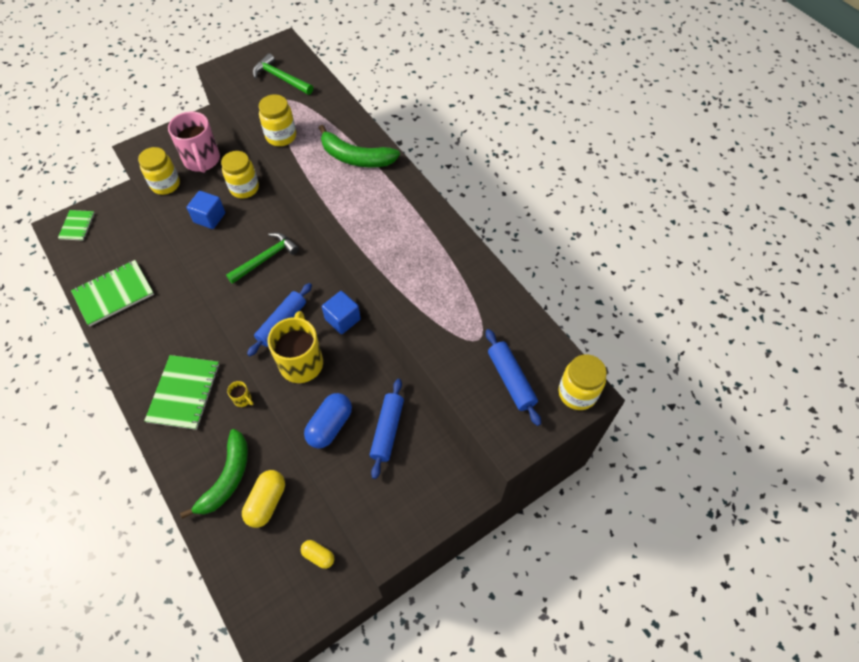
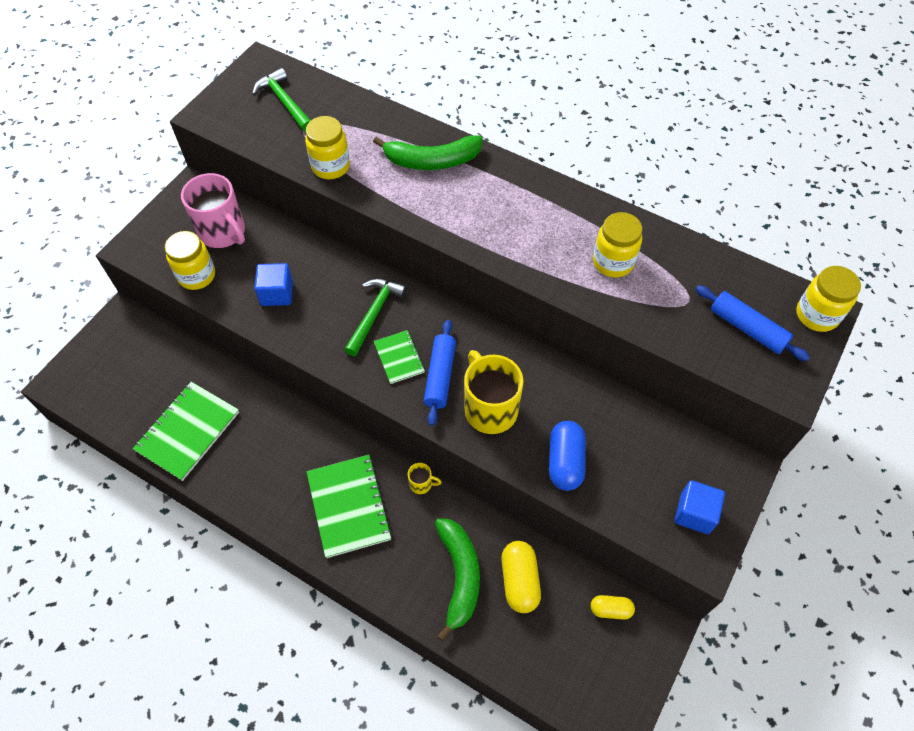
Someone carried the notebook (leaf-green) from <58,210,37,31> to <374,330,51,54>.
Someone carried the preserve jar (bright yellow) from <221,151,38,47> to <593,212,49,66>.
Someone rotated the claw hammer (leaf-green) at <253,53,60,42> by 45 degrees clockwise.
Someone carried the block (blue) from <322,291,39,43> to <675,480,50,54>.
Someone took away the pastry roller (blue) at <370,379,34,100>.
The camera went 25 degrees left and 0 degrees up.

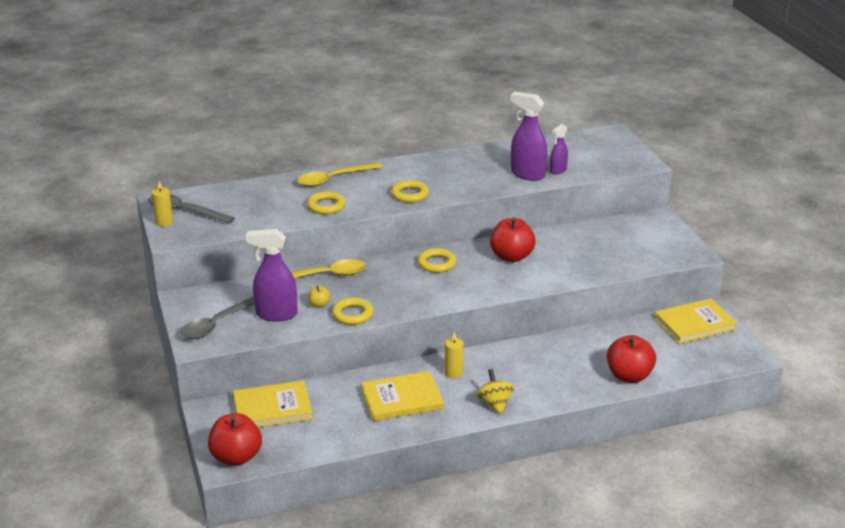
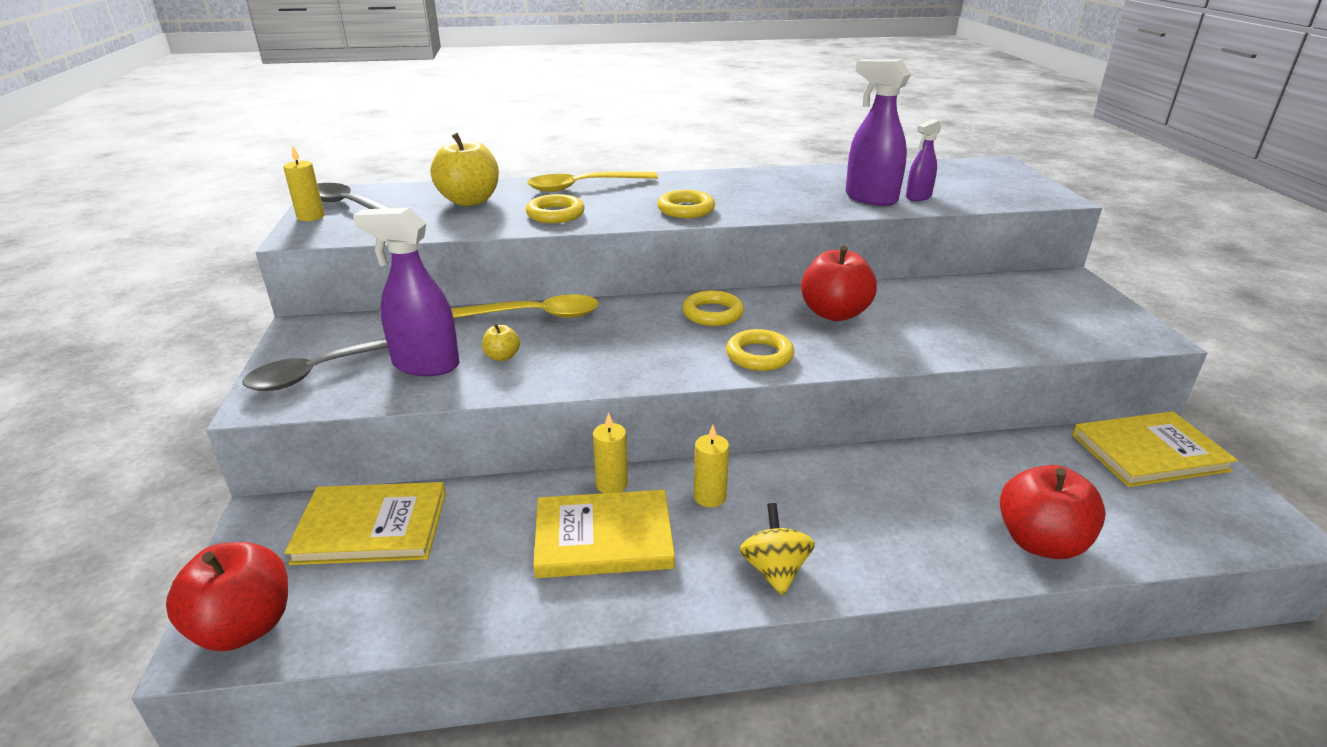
Someone carried the torus (bright yellow) from <332,298,41,27> to <726,329,68,42>.
Someone put down the apple (bright yellow) at <430,133,69,73>.
Someone put down the wax candle (bright yellow) at <593,412,35,81>.
The camera went 10 degrees right and 0 degrees up.

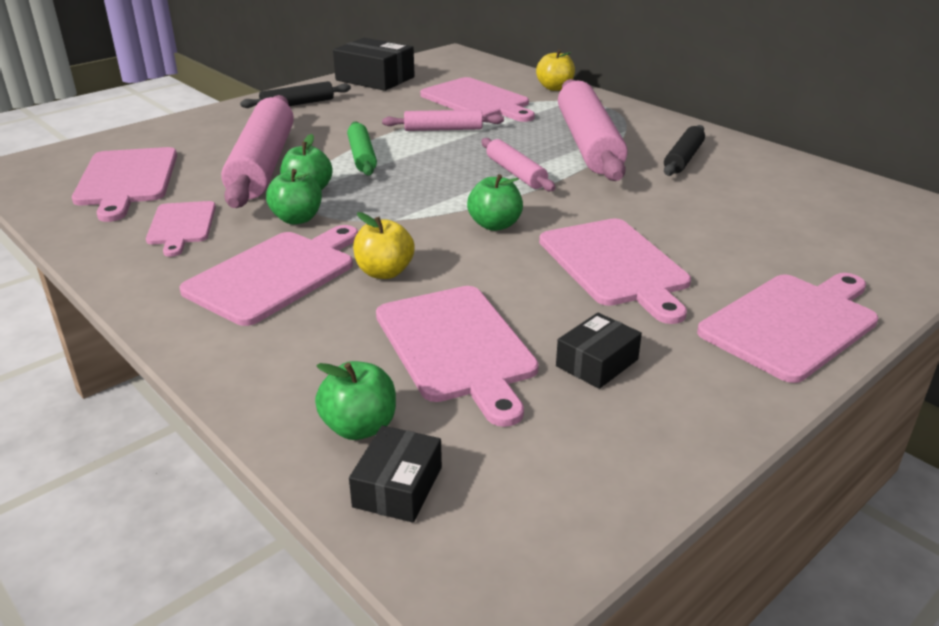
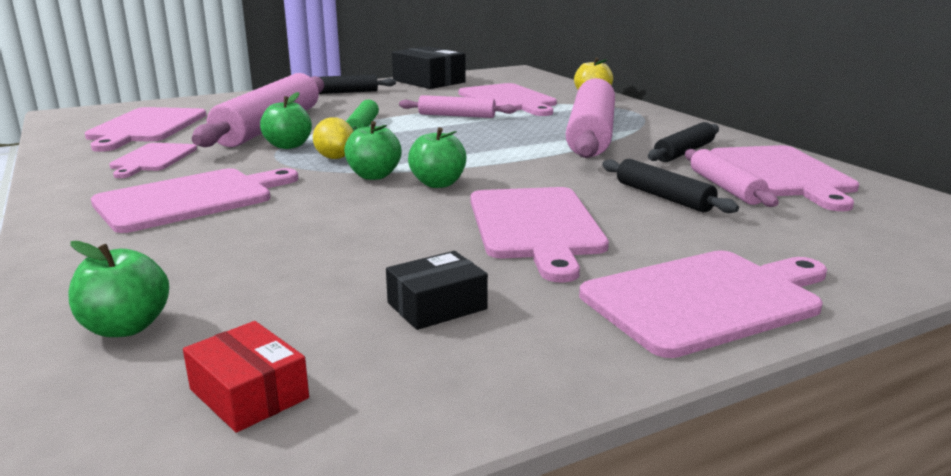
Someone carried the apple (leaf-green) from <266,169,56,55> to <344,121,58,59>.
Someone took away the box (ebony) at <349,425,93,98>.
Someone took away the apple (bright yellow) at <353,212,62,67>.
Someone carried the cutting board (pink) from <376,286,163,141> to <711,145,148,66>.
Someone carried the pastry roller (pink) from <481,138,75,53> to <685,149,94,58>.
Someone put down the box (red) at <183,321,126,112>.
Someone put down the toy lemon (bright yellow) at <313,117,40,42>.
Someone put down the pastry roller (ebony) at <602,159,137,54>.
The camera went 15 degrees right and 10 degrees down.

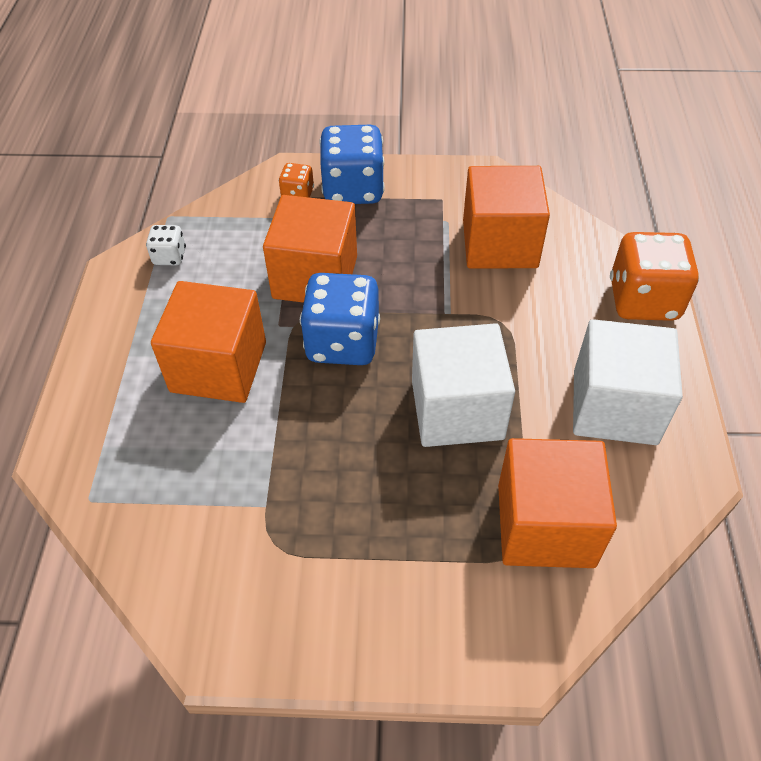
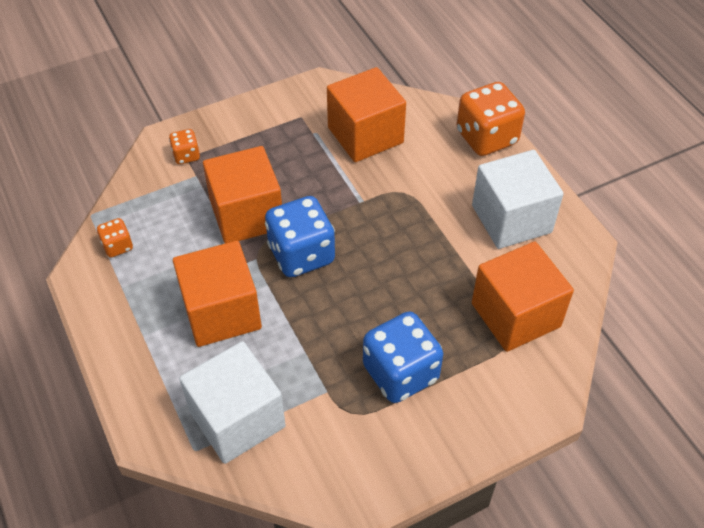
Someone repainted the die (pure white) at <146,225,40,40>, which became the die (orange-coloured) at <97,218,36,40>.
Someone carried the die (blue) from <320,125,65,79> to <363,312,80,91>.
Someone carried the block (pure white) from <412,323,103,124> to <179,341,107,123>.
The camera went 30 degrees left and 0 degrees up.

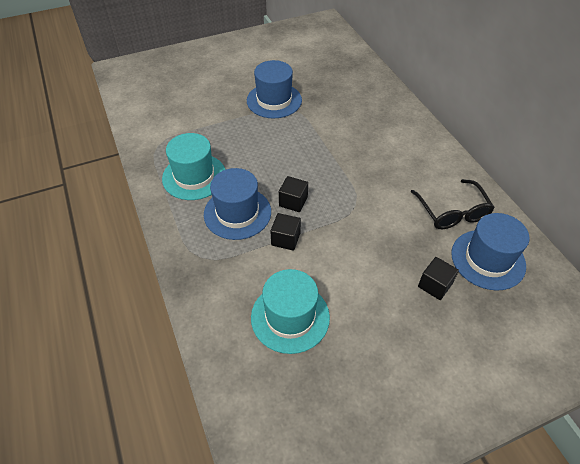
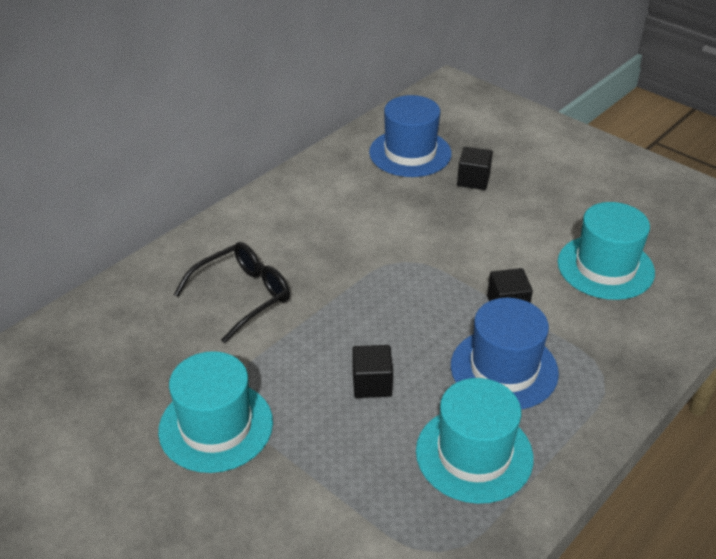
Someone repainted the hat (blue) at <247,60,55,58>, which became the hat (teal) at <158,351,115,122>.
Someone carried the block (ebony) from <279,176,29,36> to <352,345,41,53>.
Someone carried the spectacles (ebony) from <411,179,84,50> to <174,242,116,101>.
The camera went 115 degrees left and 10 degrees down.

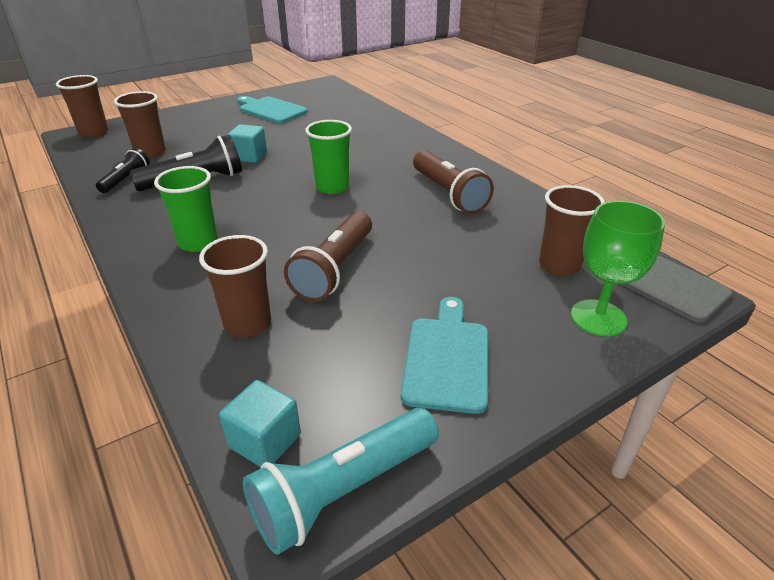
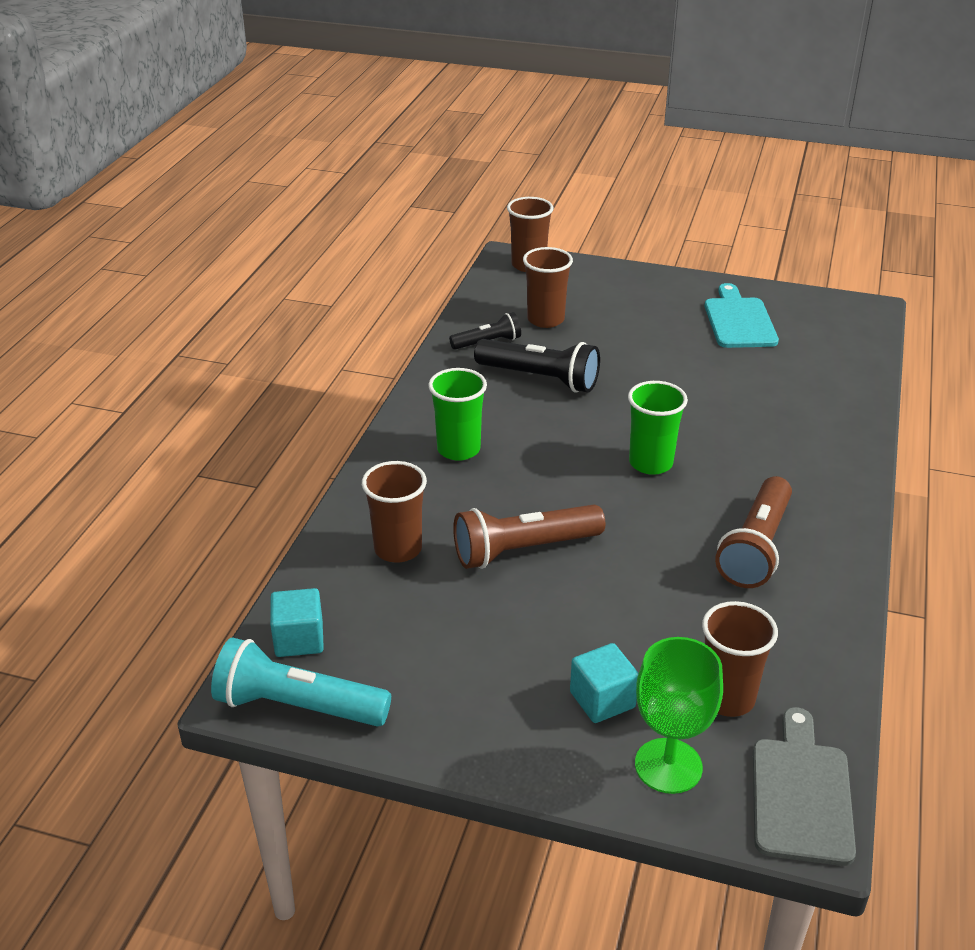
Someone carried the block (teal) from <227,124,40,39> to <570,643,69,80>.
Someone took away the cutting board (teal) at <401,297,87,117>.
The camera went 50 degrees right and 0 degrees up.

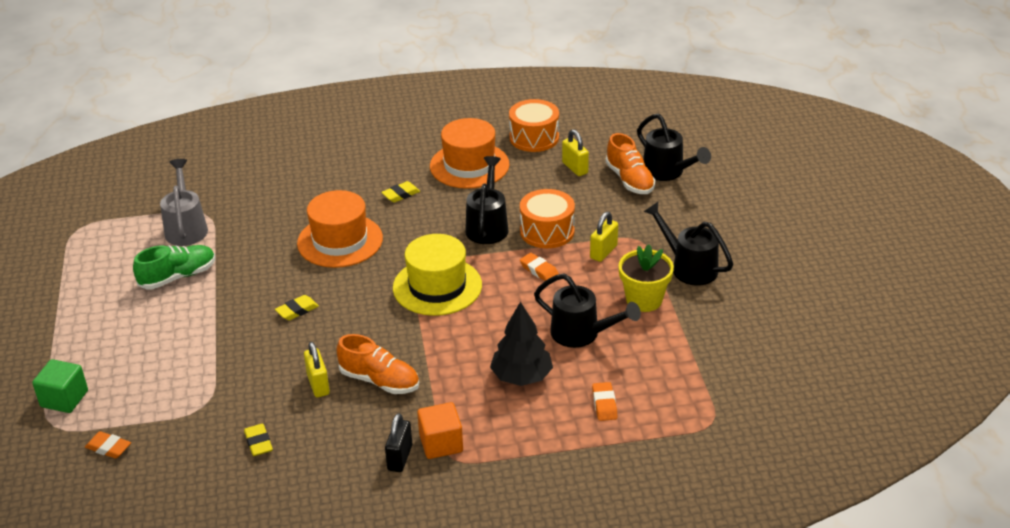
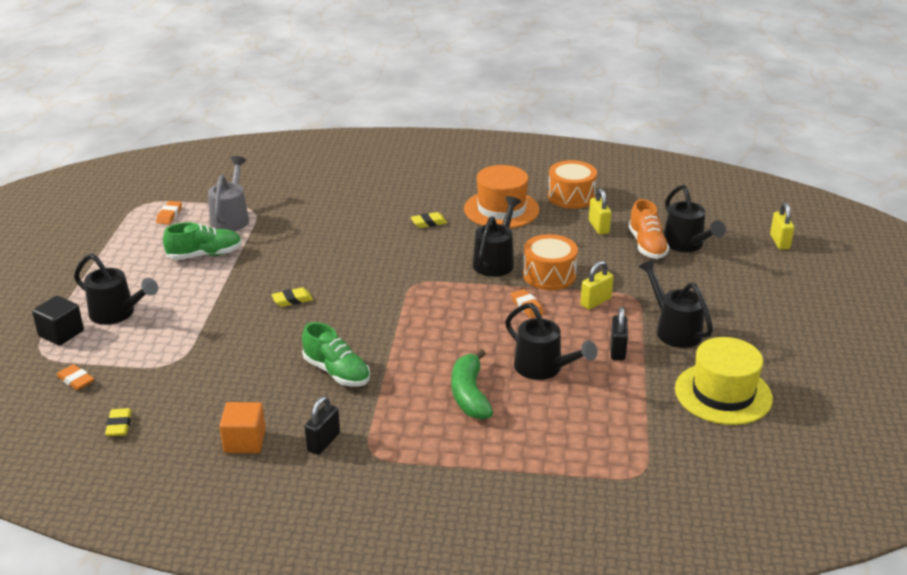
Someone repainted the block (leaf-green) at <32,359,56,54>, which became the block (ebony) at <32,296,52,50>.
Someone carried the eraser (bright yellow) from <244,424,29,32> to <105,408,27,28>.
Someone took away the hat (orange-coloured) at <297,190,86,78>.
Someone carried the padlock (bright yellow) from <304,342,26,56> to <770,203,24,47>.
Someone repainted the shoe (orange-coloured) at <337,334,82,60>, which became the shoe (leaf-green) at <302,322,68,64>.
Someone carried the hat (bright yellow) from <393,234,89,82> to <675,337,98,88>.
Someone carried the block (orange-coloured) from <417,402,46,57> to <219,402,47,51>.
Someone swapped the fir tree (ebony) at <490,302,63,84> for the toy banana (leaf-green) at <452,349,41,71>.
Someone carried the eraser (orange-coloured) from <592,382,26,39> to <156,201,26,24>.
Someone swapped the flower pot (bright yellow) at <619,244,55,68> for the padlock (ebony) at <610,307,18,53>.
Someone put down the sprinkling can (ebony) at <74,254,84,71>.
The camera went 15 degrees right and 5 degrees down.

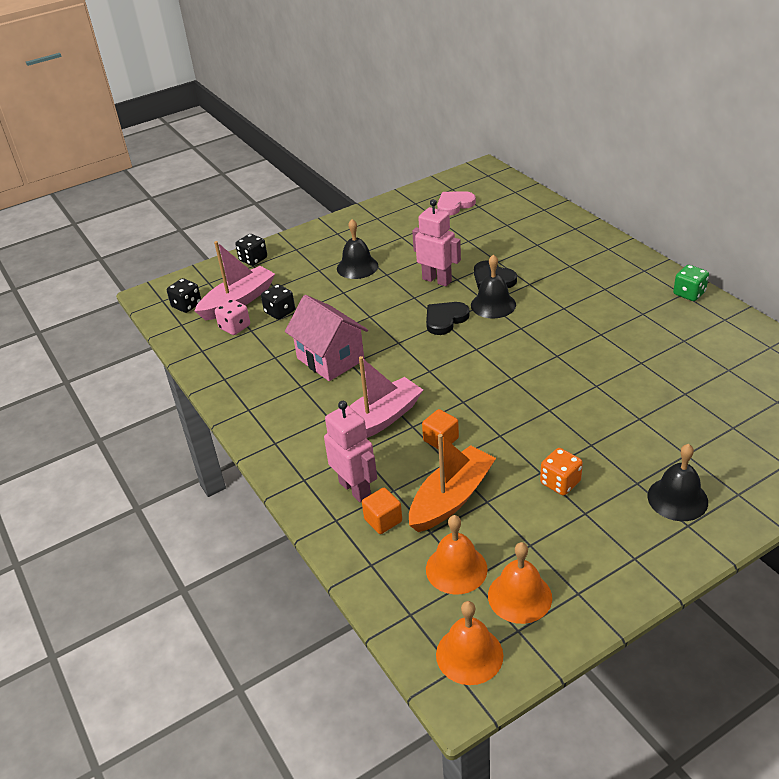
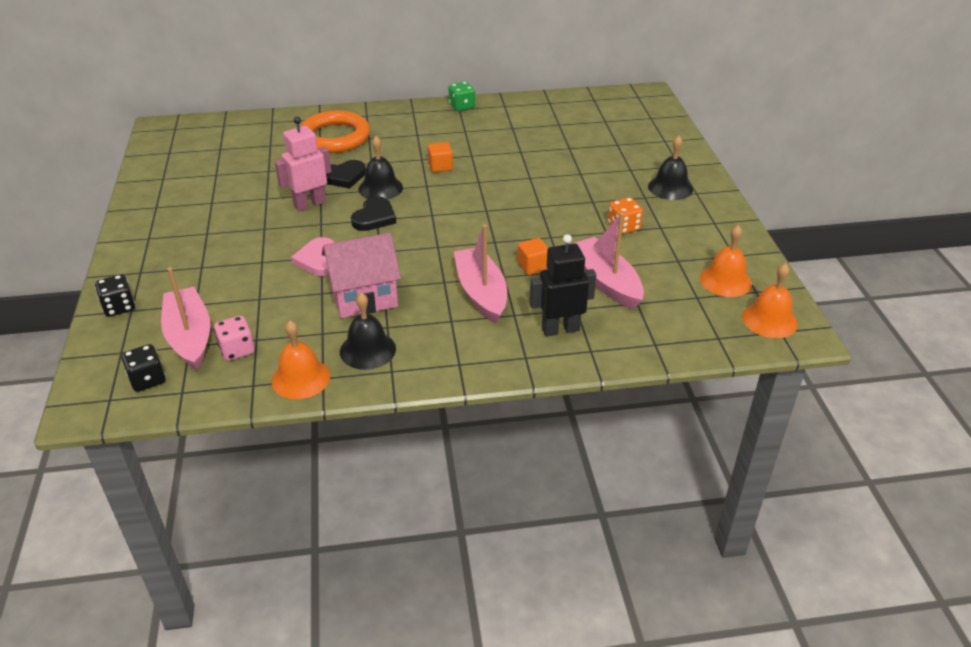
Someone took away the die (ebony) at <261,284,34,36>.
Someone repainted the robot figure (pink) at <324,401,53,102>, which became the robot figure (ebony) at <529,234,67,103>.
Someone carried the hand bell (ebony) from <337,219,41,60> to <340,293,56,77>.
Someone carried the block (orange-coloured) from <362,488,40,46> to <428,142,25,30>.
Someone repainted the toy boat (orange-coloured) at <409,434,87,98>, which became the toy boat (pink) at <572,213,72,96>.
Someone rotated the love heart (ebony) at <426,302,43,33> by 135 degrees counterclockwise.
Someone carried the hand bell (orange-coloured) from <426,515,62,80> to <271,321,59,78>.
Someone carried the love heart (pink) from <437,191,39,24> to <291,237,44,39>.
Someone put down the torus (orange-coloured) at <300,111,70,42>.
The camera went 70 degrees left and 0 degrees up.

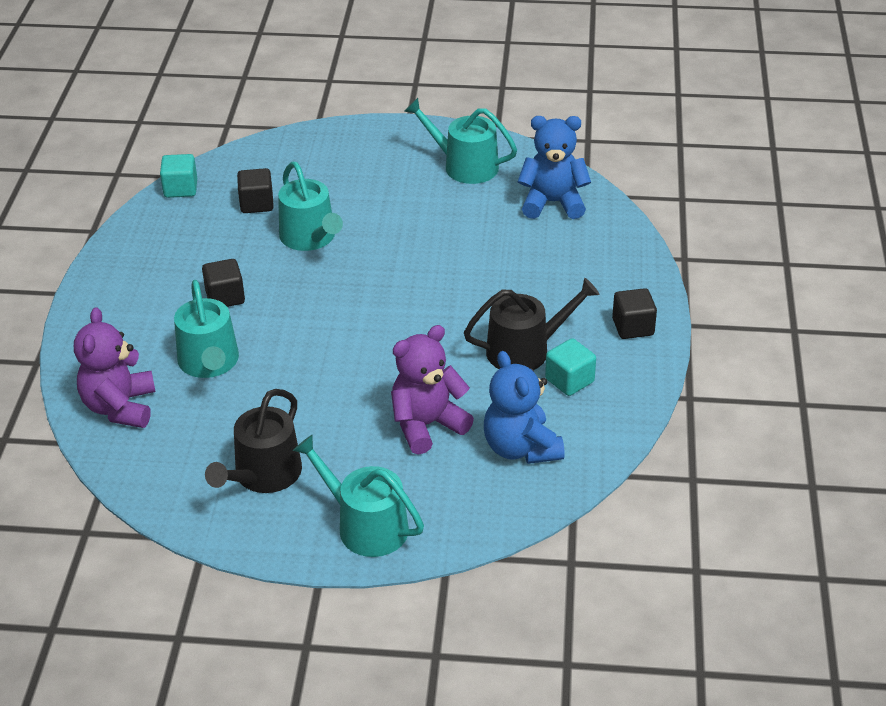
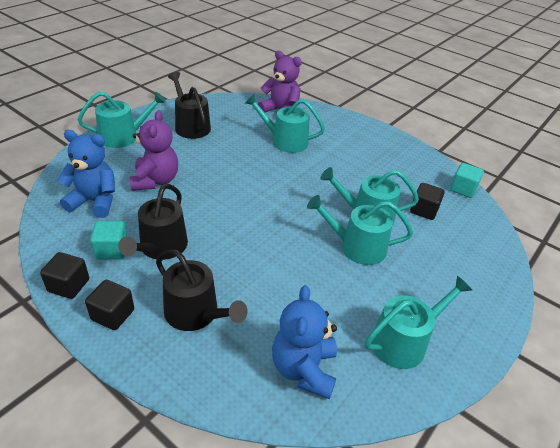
Someone carried the block (ebony) from <202,259,43,48> to <40,252,49,47>.
Someone rotated the teddy bear (blue) at <518,116,73,103> by 150 degrees clockwise.
Someone put down the sprinkling can (ebony) at <156,249,91,82>.
Someone put down the sprinkling can (teal) at <307,195,106,70>.
The camera went 120 degrees right and 0 degrees up.

